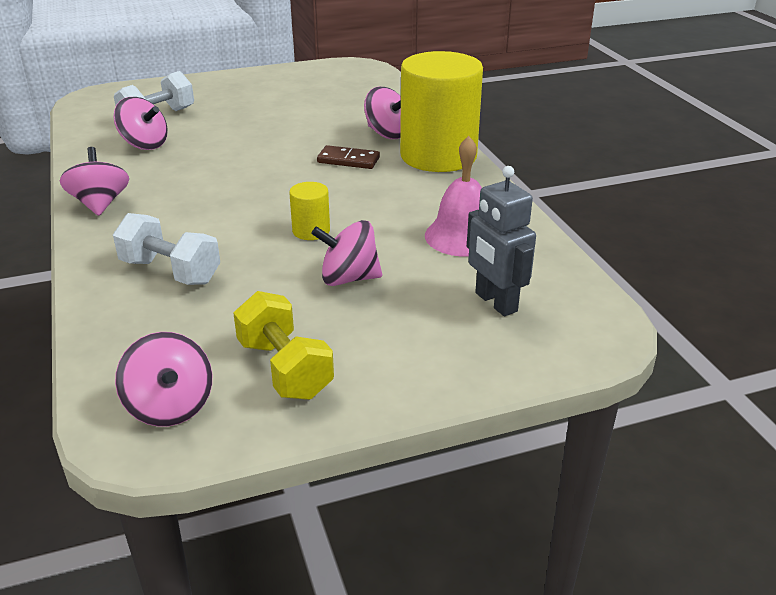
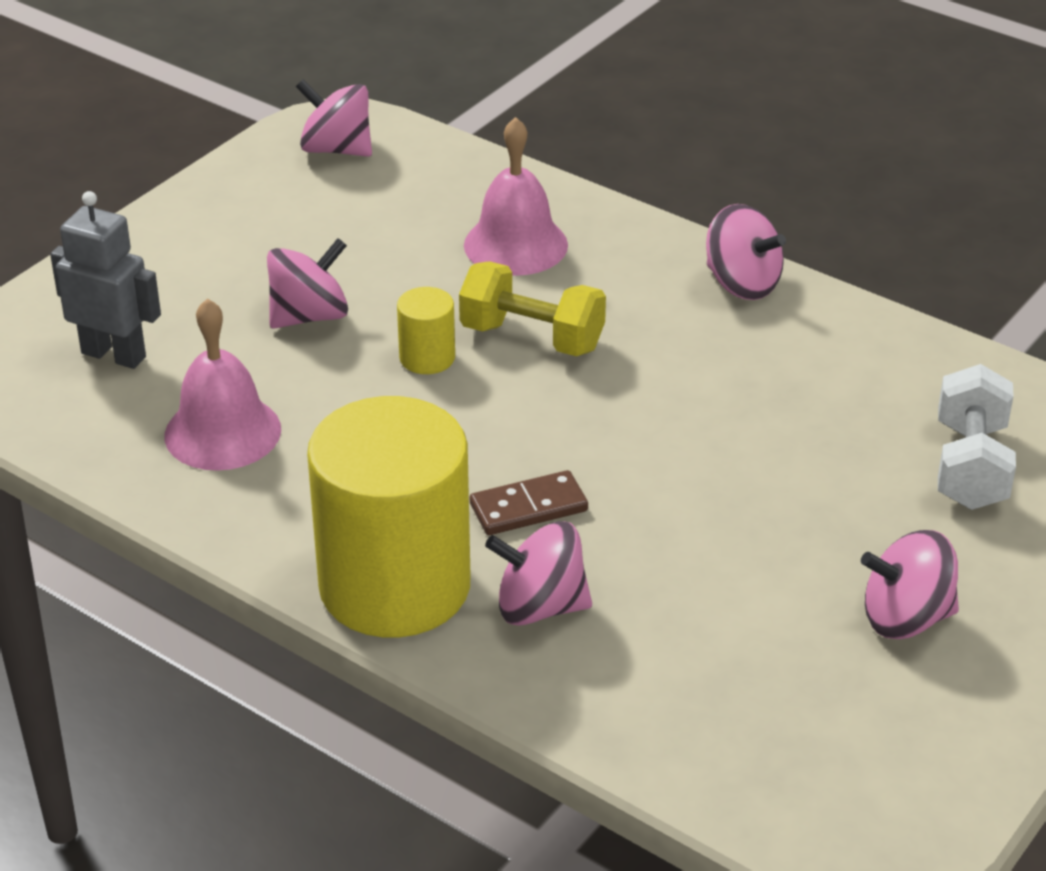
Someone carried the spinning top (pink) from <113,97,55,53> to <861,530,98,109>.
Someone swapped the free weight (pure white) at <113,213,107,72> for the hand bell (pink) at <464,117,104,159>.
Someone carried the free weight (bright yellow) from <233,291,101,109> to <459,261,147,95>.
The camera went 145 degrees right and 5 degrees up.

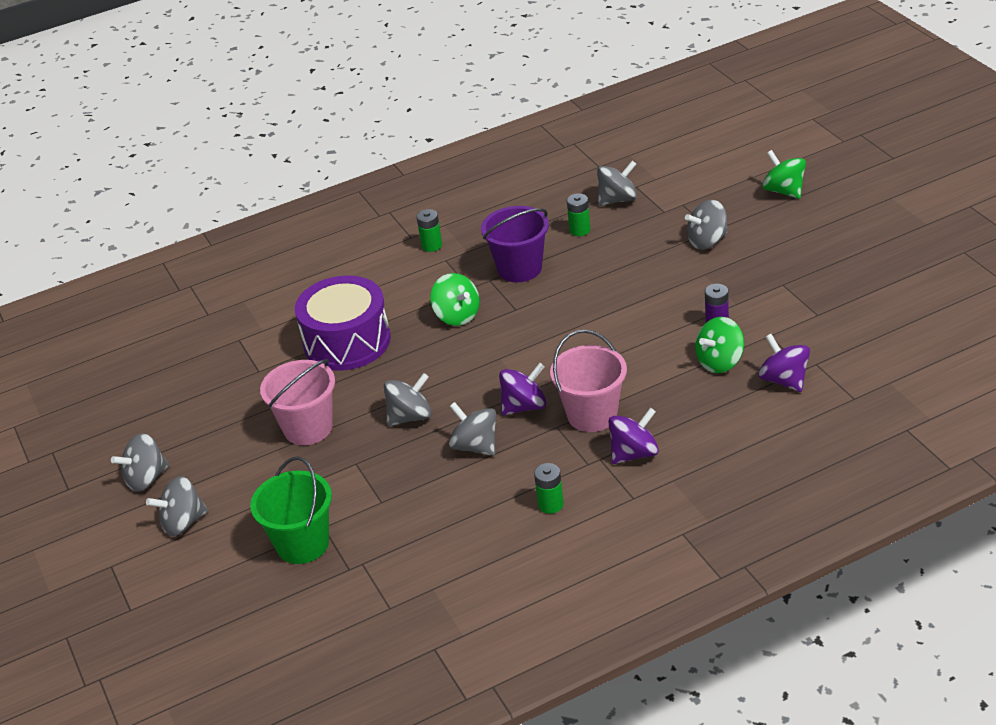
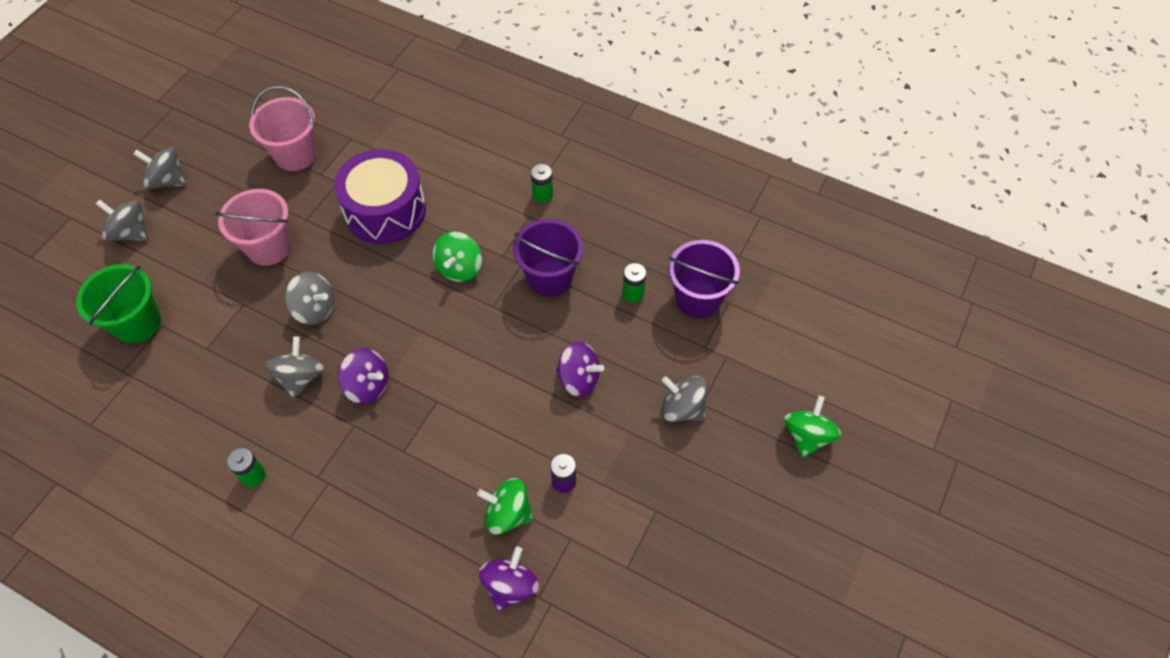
Someone carried the bucket (pink) from <550,330,77,102> to <249,86,68,85>.
Someone swapped the spinning top (ash-grey) at <597,161,40,45> for the bucket (violet) at <668,240,72,78>.
Someone carried the spinning top (violet) from <608,408,51,56> to <556,341,48,56>.
The camera went 50 degrees right and 20 degrees up.

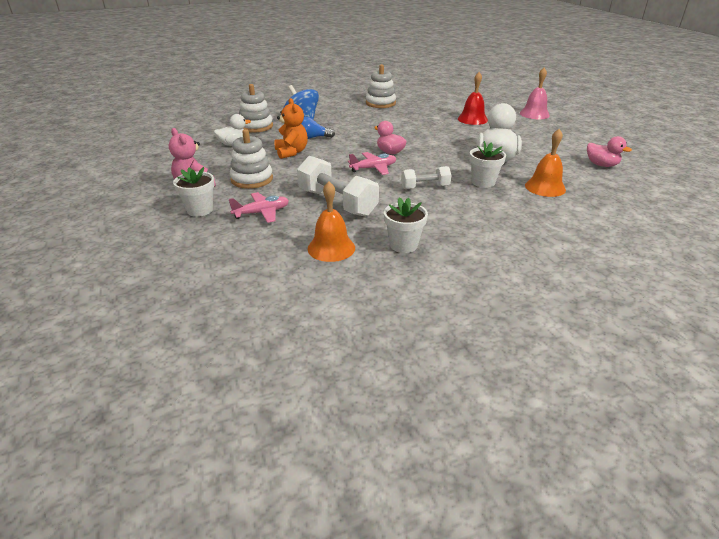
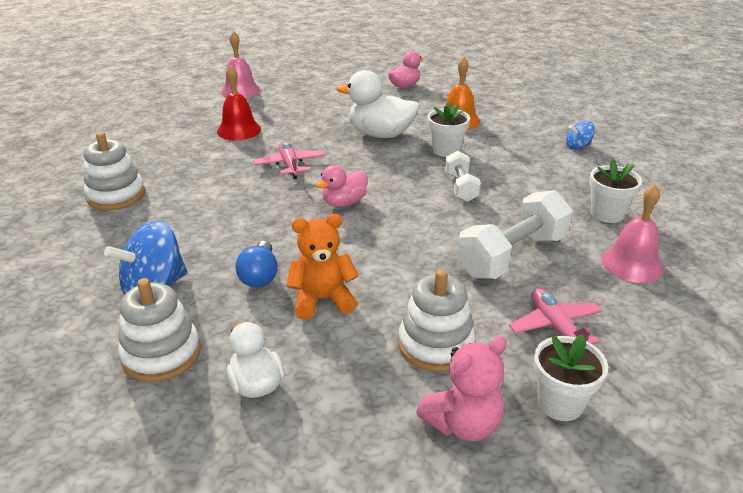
Someone repainted the hand bell (orange-coloured) at <308,181,47,81>, which became the hand bell (pink) at <601,184,63,99>.
Someone carried the aeroplane (pink) from <348,152,48,23> to <253,141,72,38>.
Someone put down the spinning top (blue) at <566,121,29,29>.
The camera went 85 degrees left and 0 degrees up.

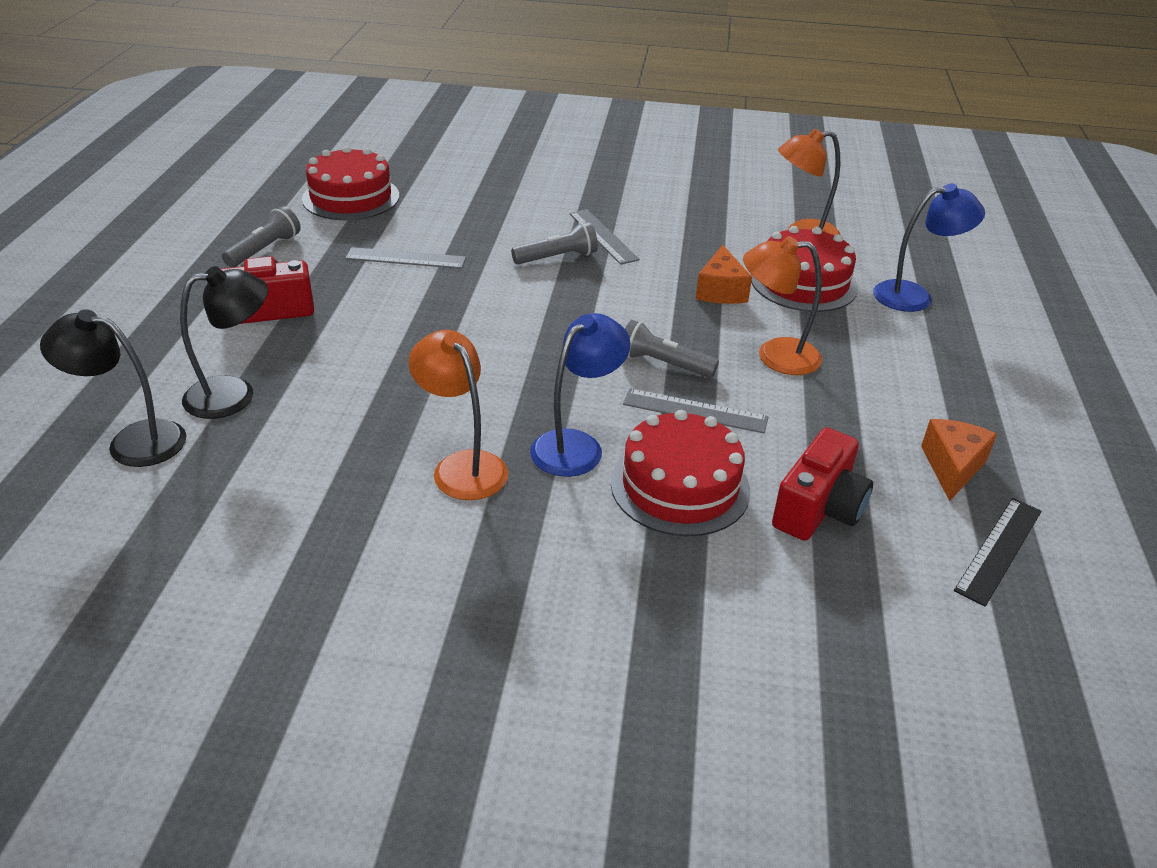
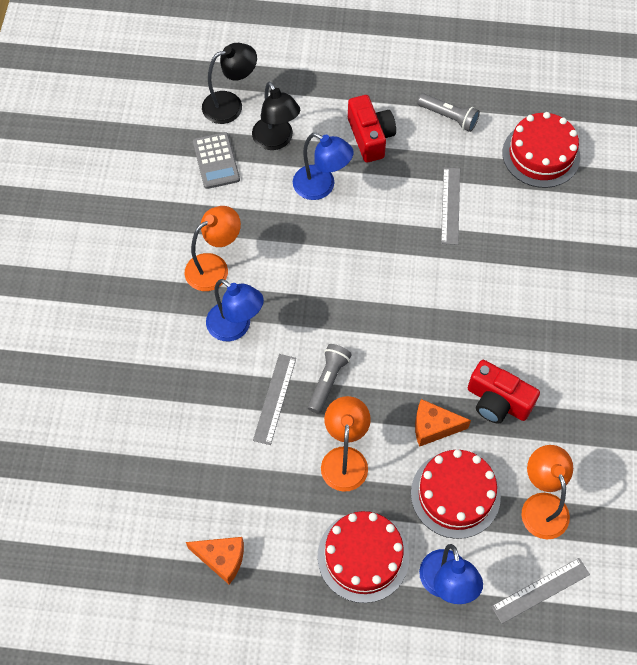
Someone rotated the lamp (ebony) at <40,309,146,158> by 60 degrees clockwise.
Someone took away the pocket torch (ash-grey) at <511,222,87,42>.
Someone carried the measuring stick (ash-grey) from <569,209,71,56> to <491,558,99,66>.
Someone carried the cake (red) from <611,410,140,126> to <317,511,92,92>.
Someone carried the compact camera (red) from <772,428,101,113> to <468,360,72,64>.
Someone took away the measuring stick (ebony) at <954,498,88,108>.
Someone put down the calculator (ash-grey) at <193,132,47,57>.
Someone put down the lamp (blue) at <293,133,61,67>.
The camera went 90 degrees right and 25 degrees up.

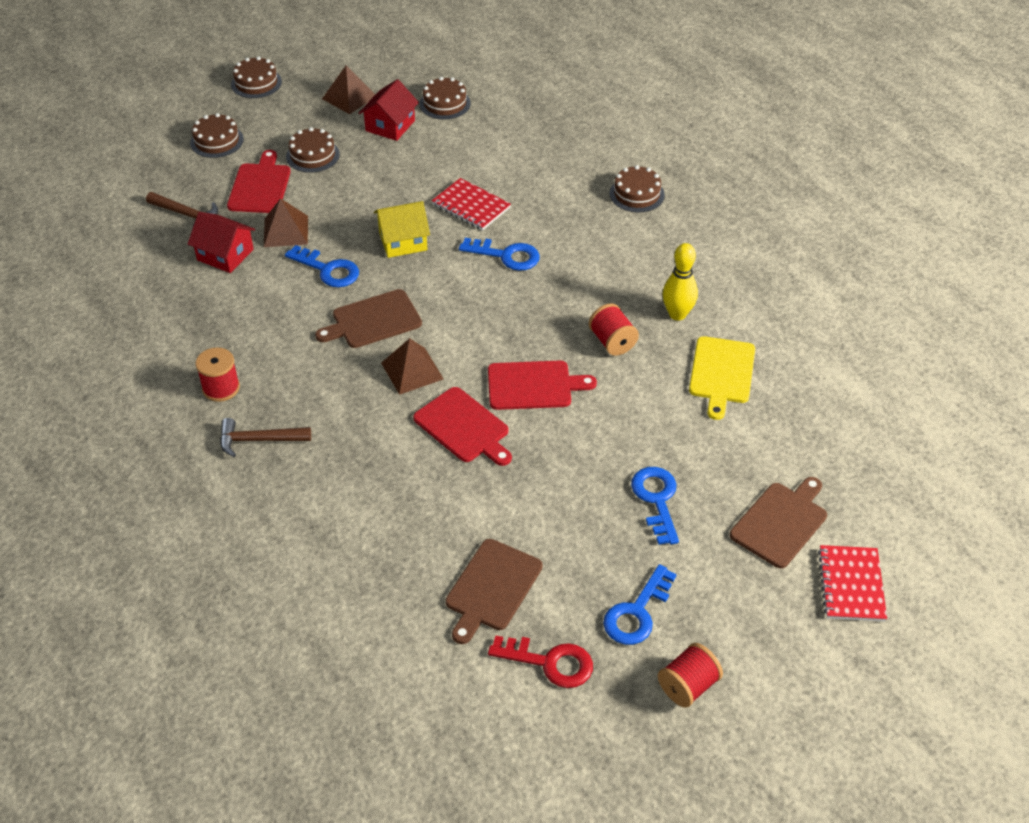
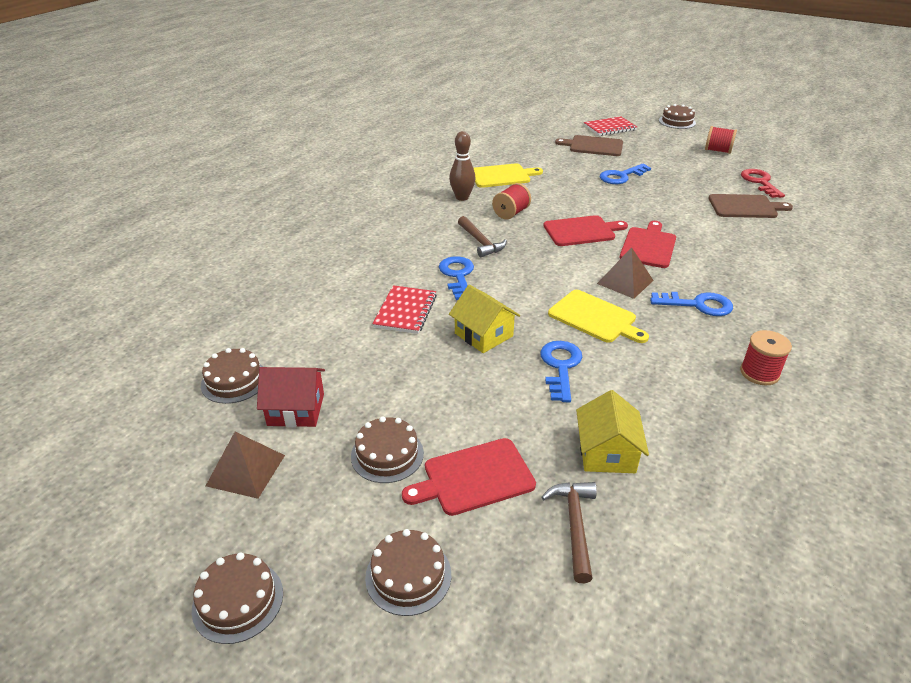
Someone repainted the toy house (red) at <188,212,67,61>, which became the toy house (bright yellow) at <576,390,73,83>.
Someone carried the claw hammer (brown) from <220,418,91,39> to <458,216,49,41>.
Someone took away the solid pyramid (brown) at <264,198,44,49>.
Someone repainted the cutting board (brown) at <315,289,107,59>, which became the cutting board (bright yellow) at <548,290,101,53>.
Someone rotated the cutting board (red) at <488,361,109,49> by 105 degrees clockwise.
Someone carried the latchkey (blue) from <603,564,74,81> to <650,292,83,24>.
Someone carried the cake (brown) from <610,165,55,47> to <659,104,37,25>.
Someone repainted the tenpin (bright yellow) at <663,243,35,78>, which became the tenpin (brown) at <449,131,27,70>.
The camera went 115 degrees left and 10 degrees down.

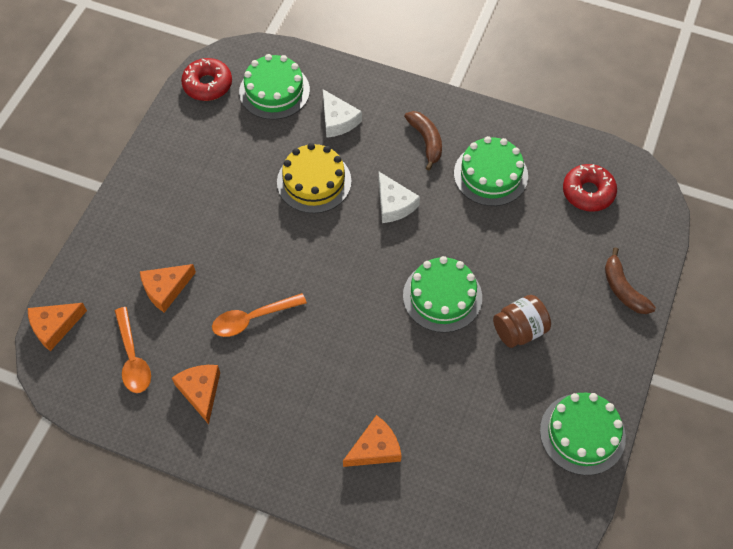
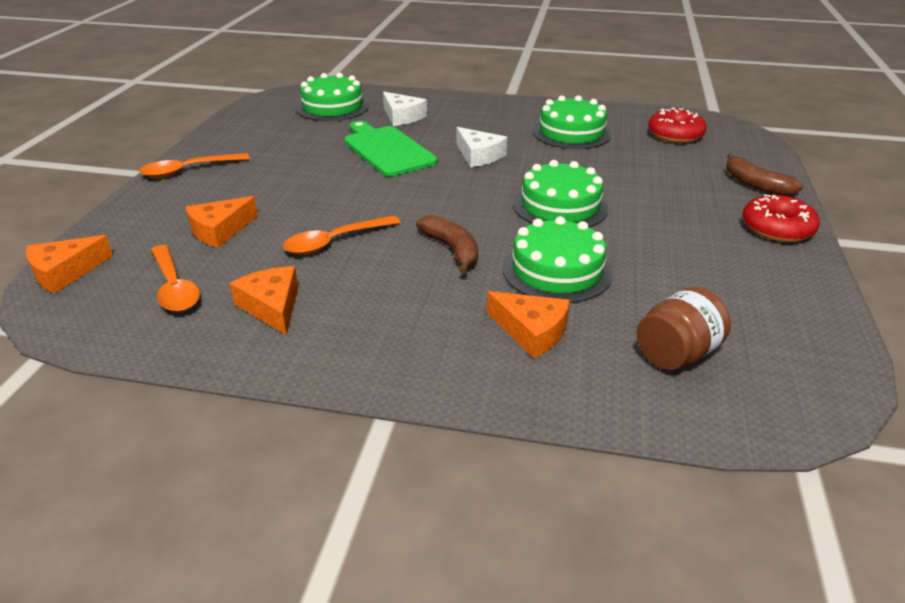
Someone carried the doughnut (red) from <181,58,51,43> to <742,194,78,48>.
Someone swapped the cake (bright yellow) at <277,143,74,70> for the cutting board (leaf-green) at <344,121,93,55>.
Someone rotated the cheese wedge (orange-coloured) at <343,415,59,52> by 75 degrees clockwise.
Someone carried the toy banana (brown) from <404,111,38,60> to <416,215,62,59>.
Someone carried the preserve jar (brown) from <493,295,58,53> to <636,287,95,83>.
Someone carried the cake (leaf-green) from <540,393,86,82> to <502,216,111,87>.
Someone put down the tablespoon (orange-coloured) at <139,153,111,25>.
The camera went 10 degrees left and 25 degrees down.

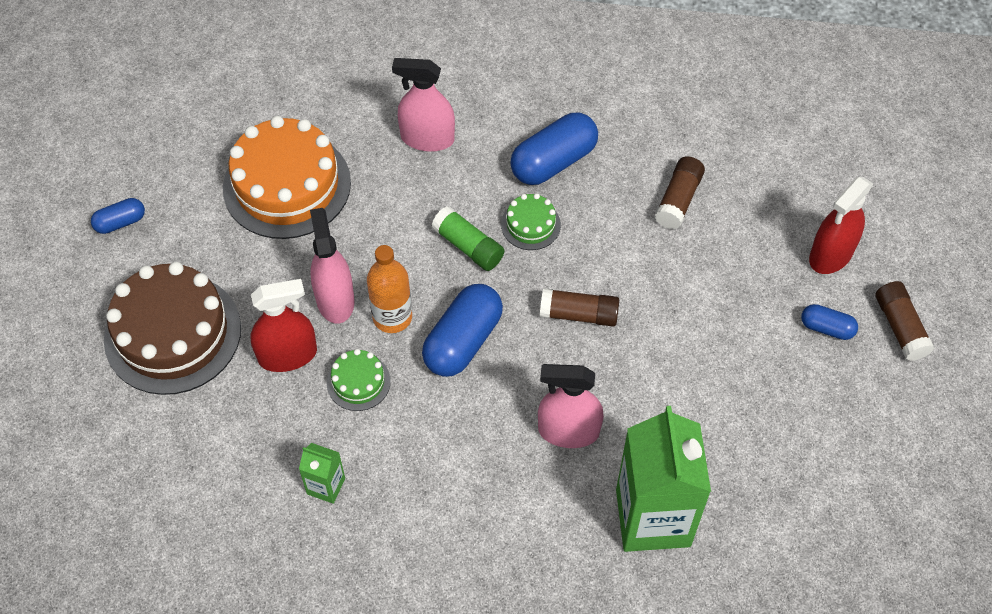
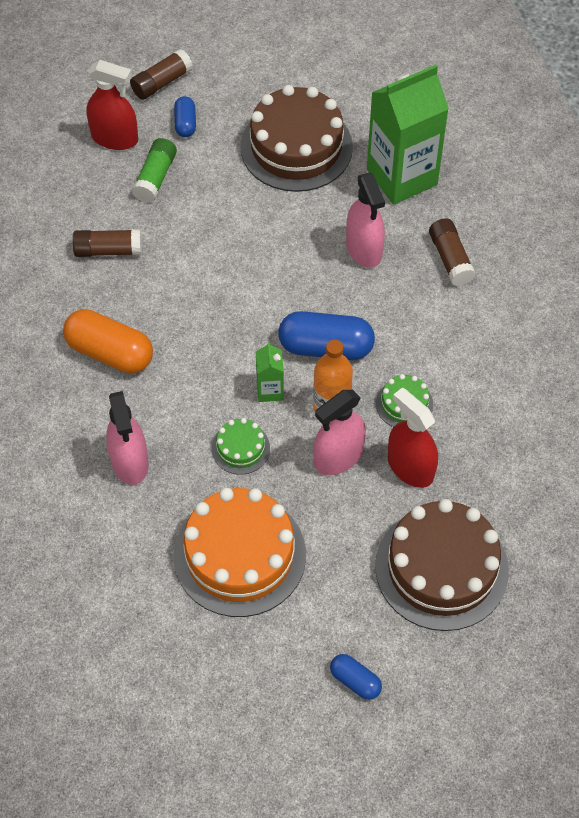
Someone carried the carton (leaf-green) from <299,443,46,61> to <256,342,28,60>.
Someone carried the glue (leaf-green) from <431,206,73,65> to <132,138,45,65>.
Someone carried the cake (leaf-green) from <501,193,60,57> to <212,418,58,57>.
Someone repainted the pill (blue) at <510,113,88,72>, which became the pill (orange-coloured) at <63,309,90,64>.
Someone carried the glue (brown) from <540,288,79,38> to <429,218,47,68>.
Someone put down the cake (brown) at <240,85,113,107>.
The camera went 115 degrees left and 0 degrees up.

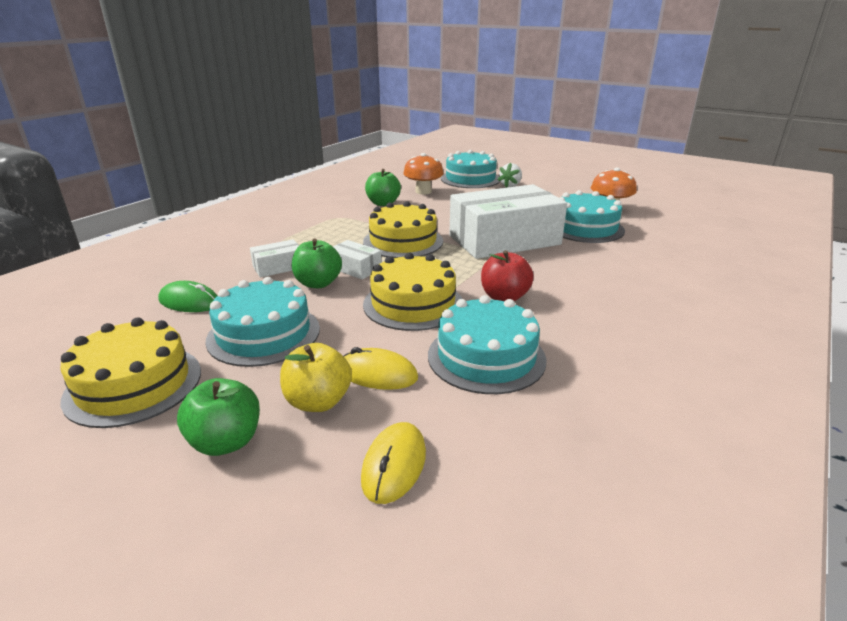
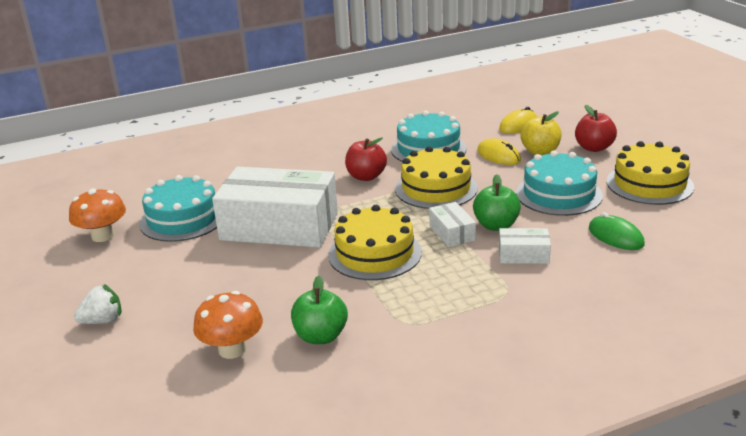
Someone repainted the apple (leaf-green) at <177,378,83,78>, which became the apple (red) at <575,105,42,47>.
Someone took away the cake (teal) at <441,150,59,38>.
The camera went 145 degrees left and 0 degrees up.

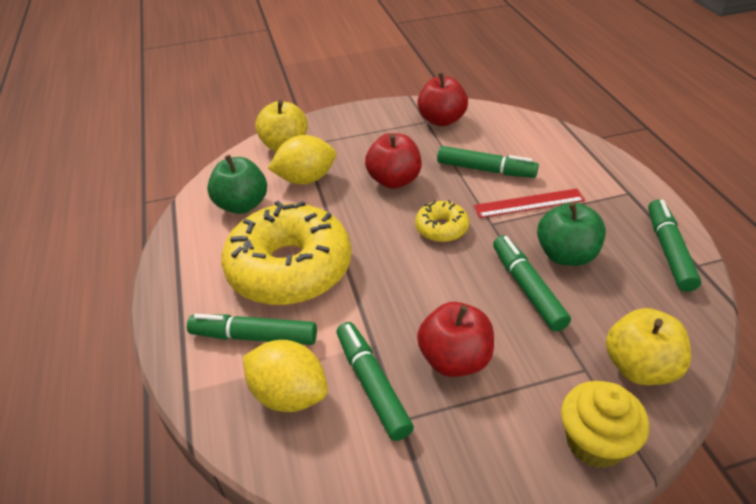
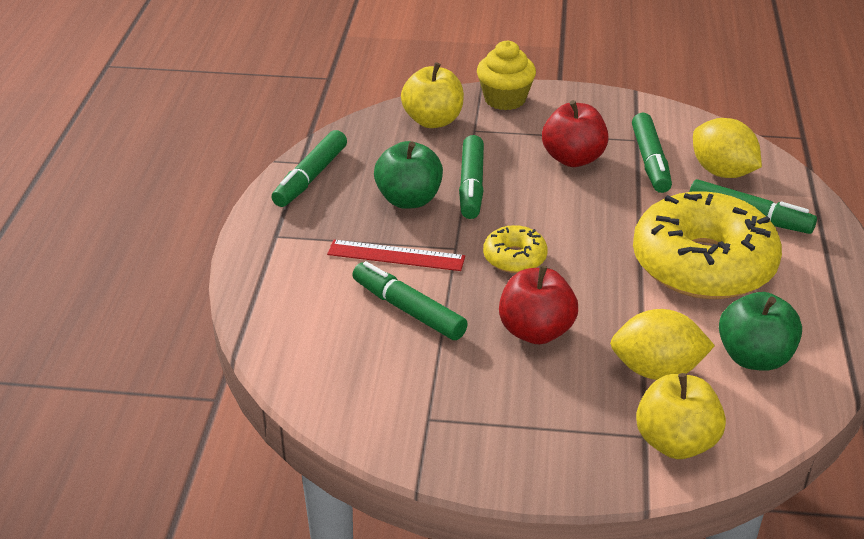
Someone took away the apple (red) at <417,72,51,54>.
The camera went 160 degrees left and 5 degrees down.

